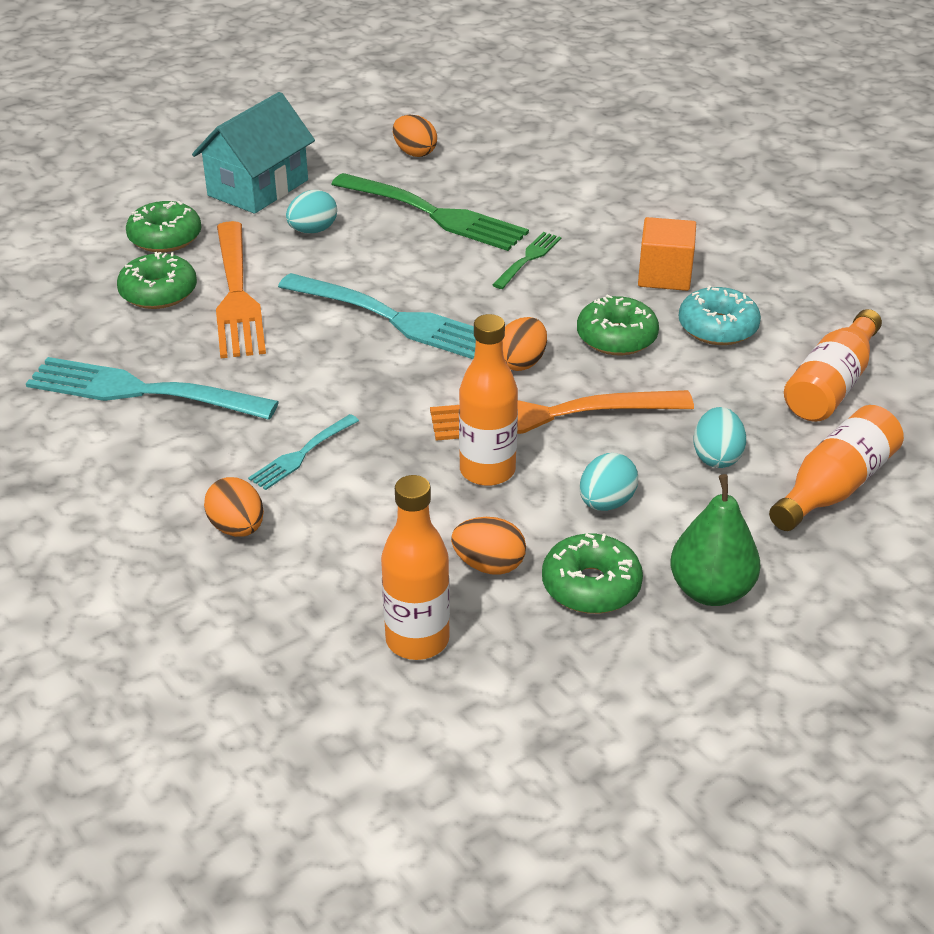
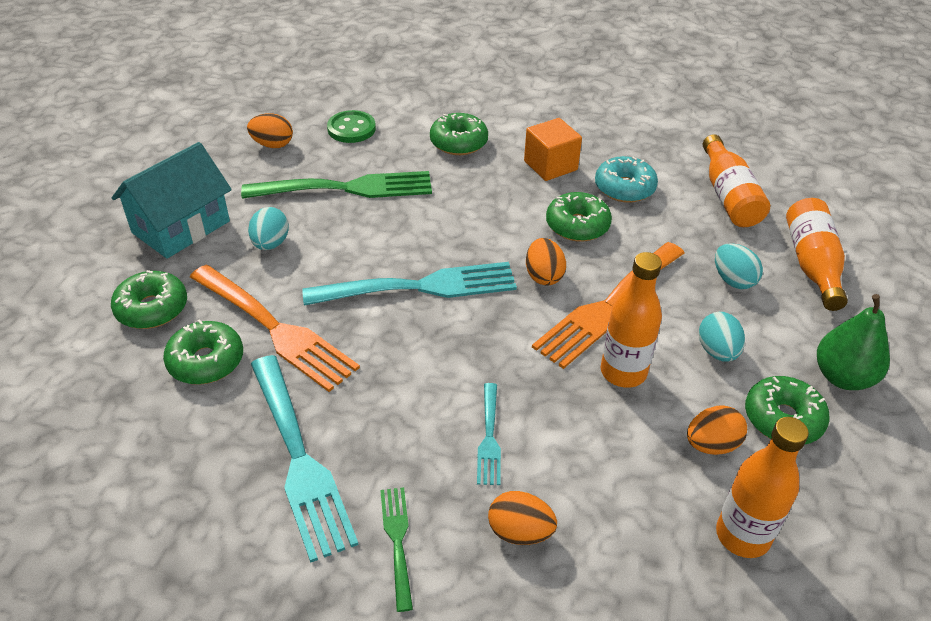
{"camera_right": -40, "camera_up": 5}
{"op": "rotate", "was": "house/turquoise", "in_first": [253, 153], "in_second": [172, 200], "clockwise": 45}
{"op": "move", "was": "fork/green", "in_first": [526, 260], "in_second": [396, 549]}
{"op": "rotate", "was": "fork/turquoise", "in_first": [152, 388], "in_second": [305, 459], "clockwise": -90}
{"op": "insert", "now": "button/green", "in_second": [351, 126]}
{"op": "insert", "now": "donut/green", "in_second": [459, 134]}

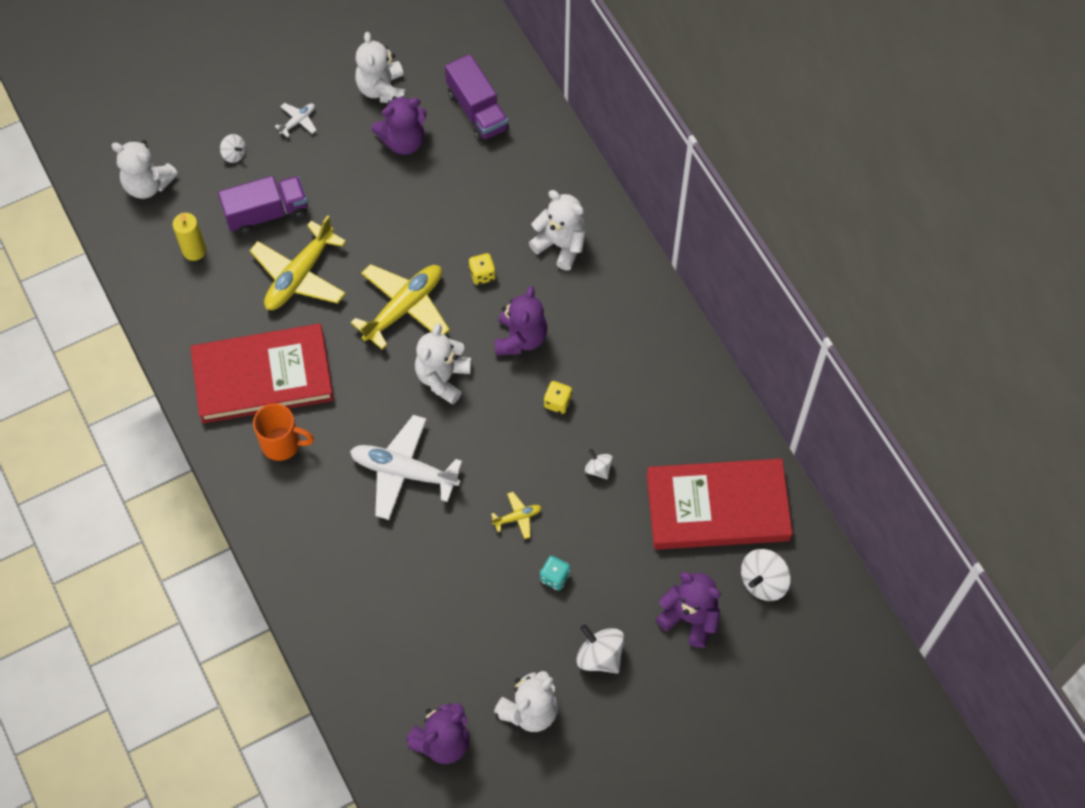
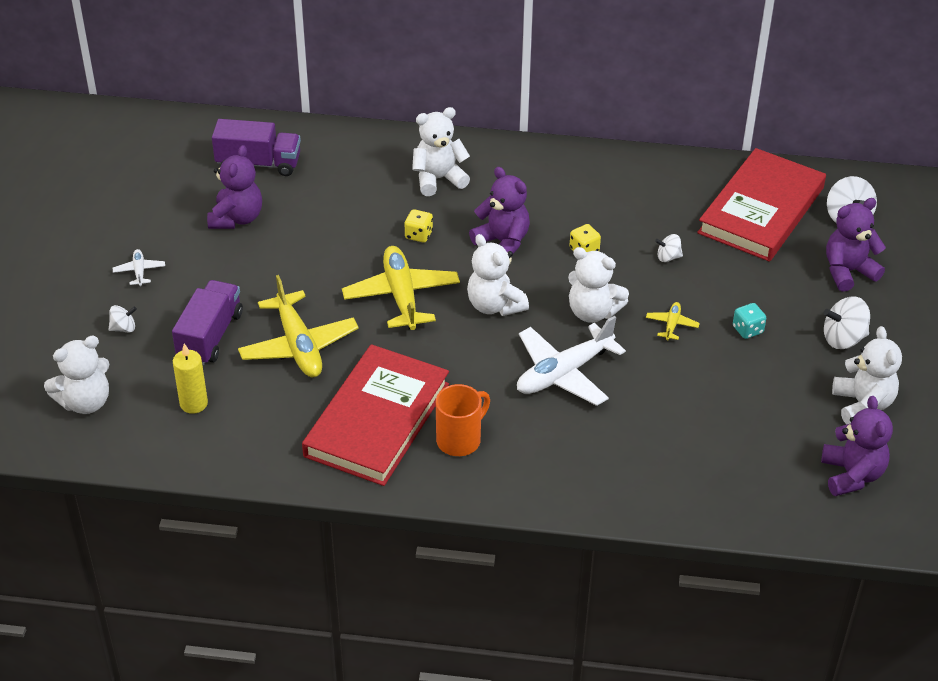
{"camera_right": -55, "camera_up": -20}
{"op": "move", "was": "teddy bear/white", "in_first": [380, 67], "in_second": [598, 285]}

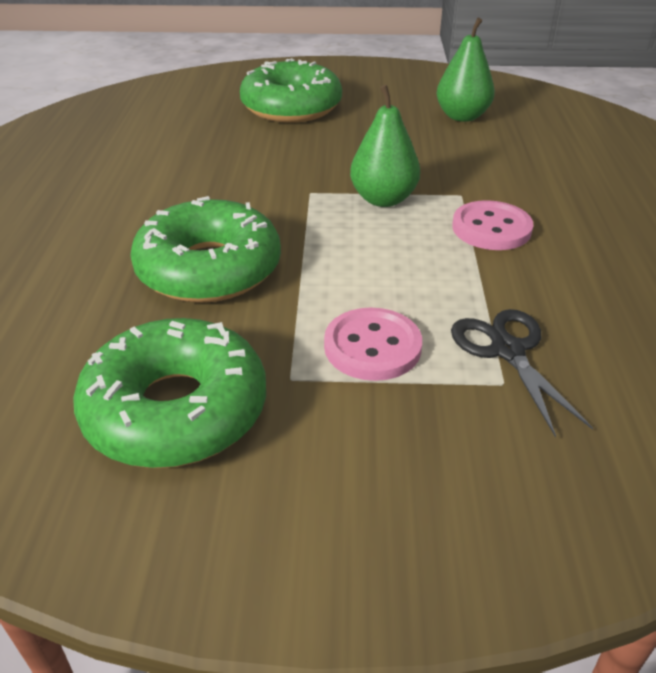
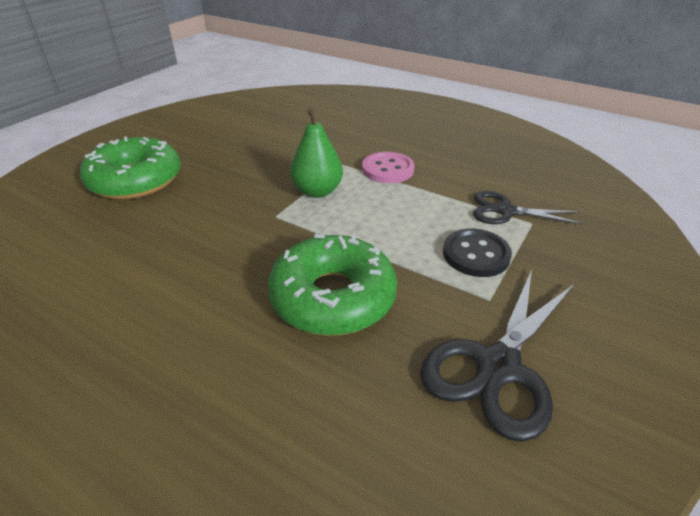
{"camera_right": -60, "camera_up": 0}
{"op": "delete", "was": "pear/green", "in_first": [466, 70]}
{"op": "recolor", "was": "button/pink", "now": "button/black", "in_first": [373, 344], "in_second": [477, 252]}
{"op": "replace", "was": "donut/green", "now": "scissors/black", "in_first": [169, 393], "in_second": [497, 356]}

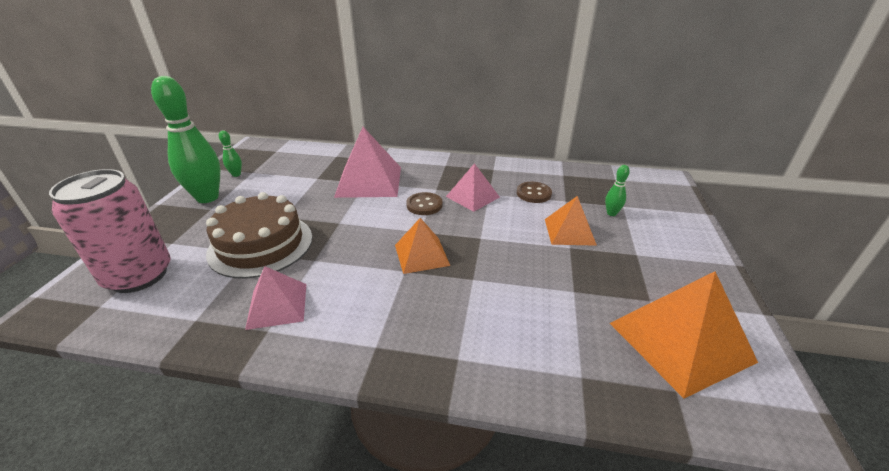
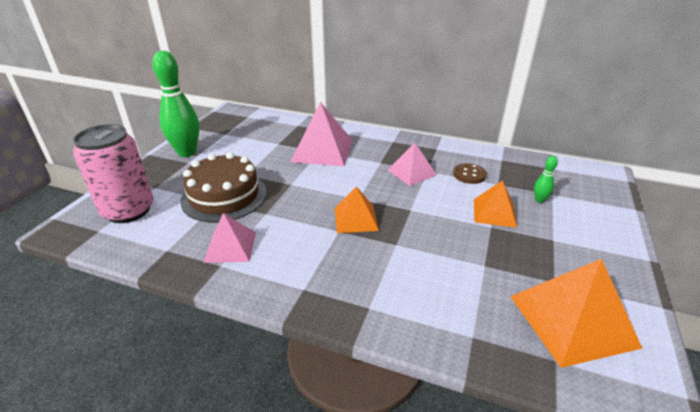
{"camera_right": 10, "camera_up": 0}
{"op": "delete", "was": "bowling pin/green", "in_first": [230, 153]}
{"op": "delete", "was": "button/brown", "in_first": [424, 203]}

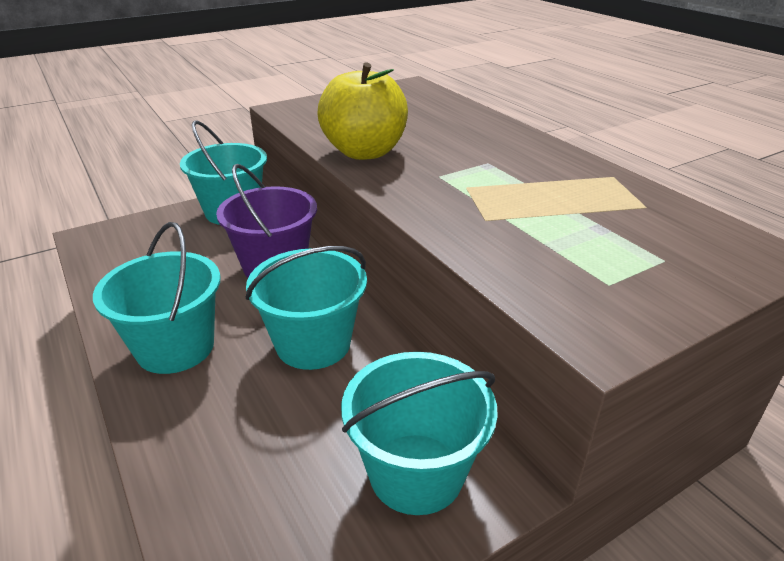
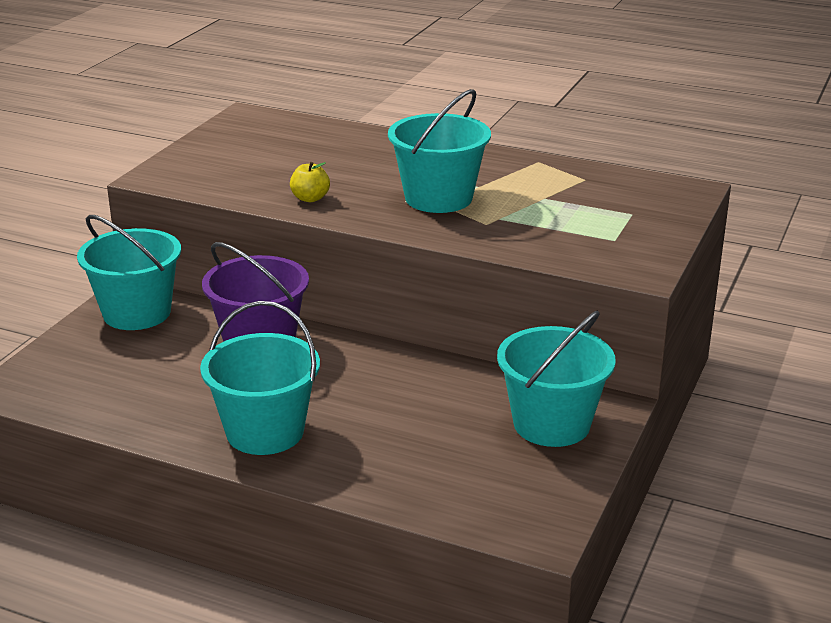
{"camera_right": -35, "camera_up": -5}
{"op": "resize", "was": "apple/yellow", "in_first": [362, 111], "in_second": [310, 182], "ratio": 0.43}
{"op": "move", "was": "bucket/turquoise", "in_first": [306, 308], "in_second": [439, 151]}

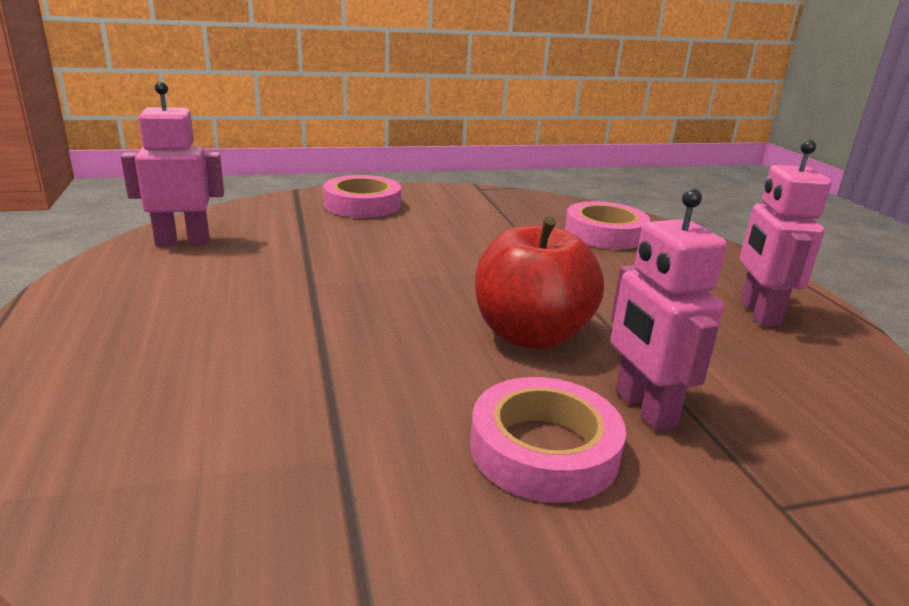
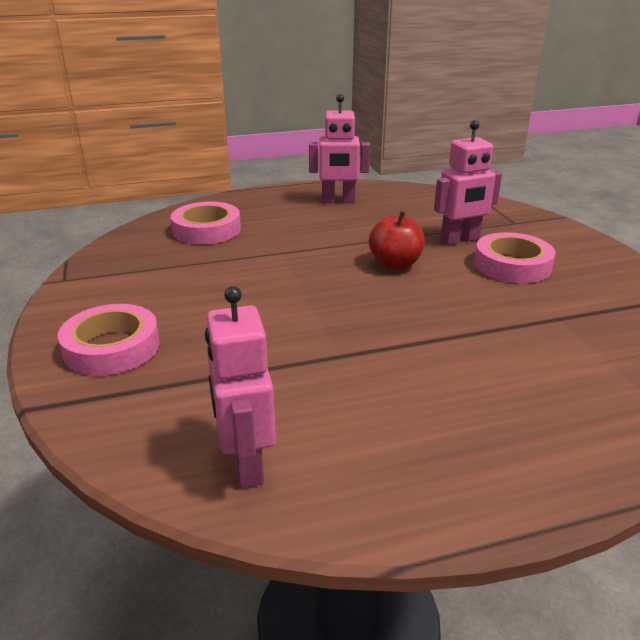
{"camera_right": -90, "camera_up": 5}
{"op": "resize", "was": "apple/red", "in_first": [539, 283], "in_second": [397, 240], "ratio": 0.67}

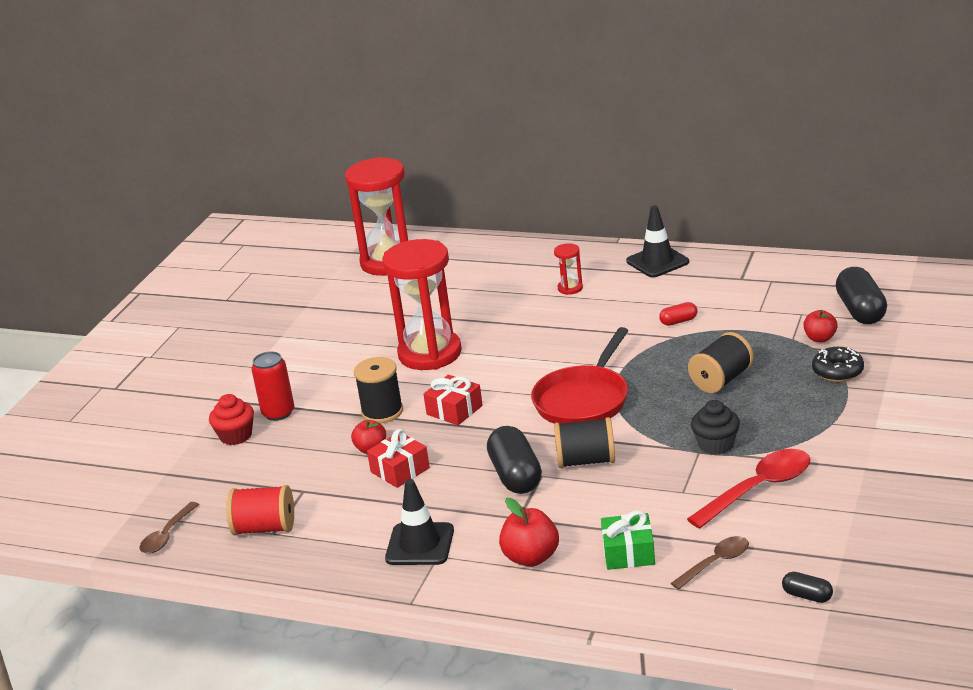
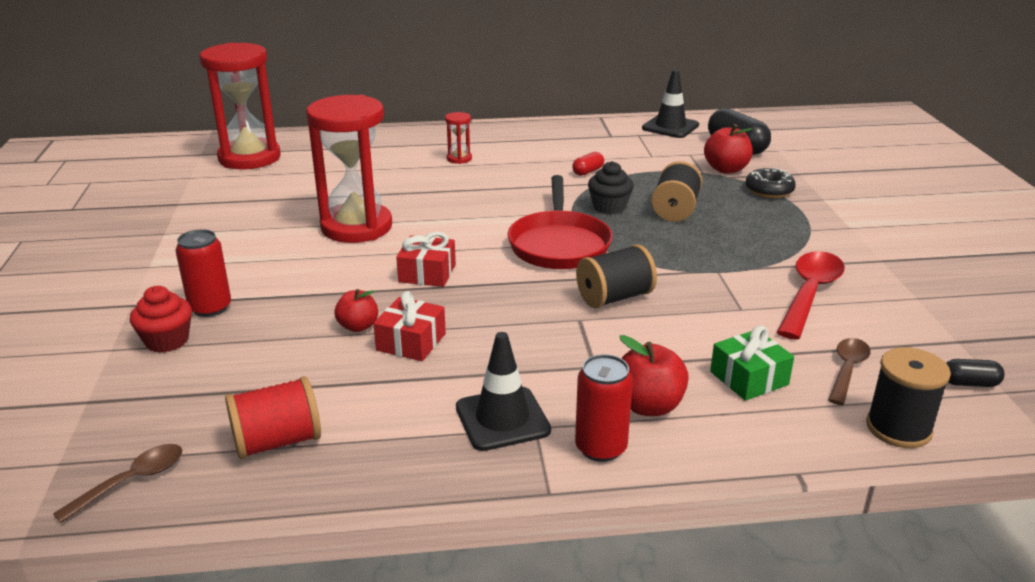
{"camera_right": -30, "camera_up": 0}
{"op": "move", "was": "traffic cone/black", "in_first": [657, 242], "in_second": [670, 104]}
{"op": "resize", "was": "apple/red", "in_first": [820, 326], "in_second": [728, 149], "ratio": 1.51}
{"op": "move", "was": "spool/black", "in_first": [378, 390], "in_second": [908, 397]}
{"op": "move", "was": "cupcake/black", "in_first": [715, 427], "in_second": [611, 187]}
{"op": "delete", "was": "capsule/black", "in_first": [514, 460]}
{"op": "rotate", "was": "spoon/brown", "in_first": [169, 528], "in_second": [117, 483], "clockwise": -135}
{"op": "insert", "now": "can/red", "in_second": [604, 408]}

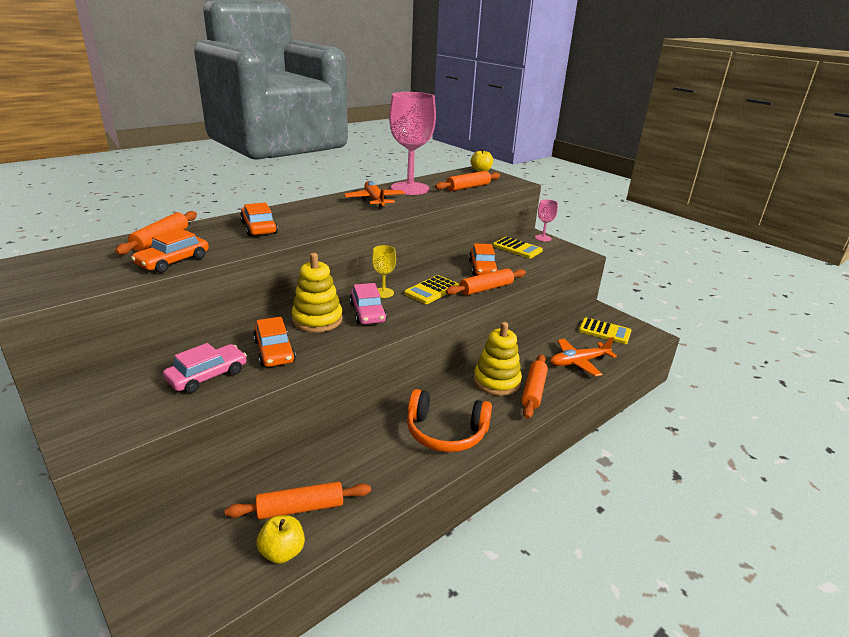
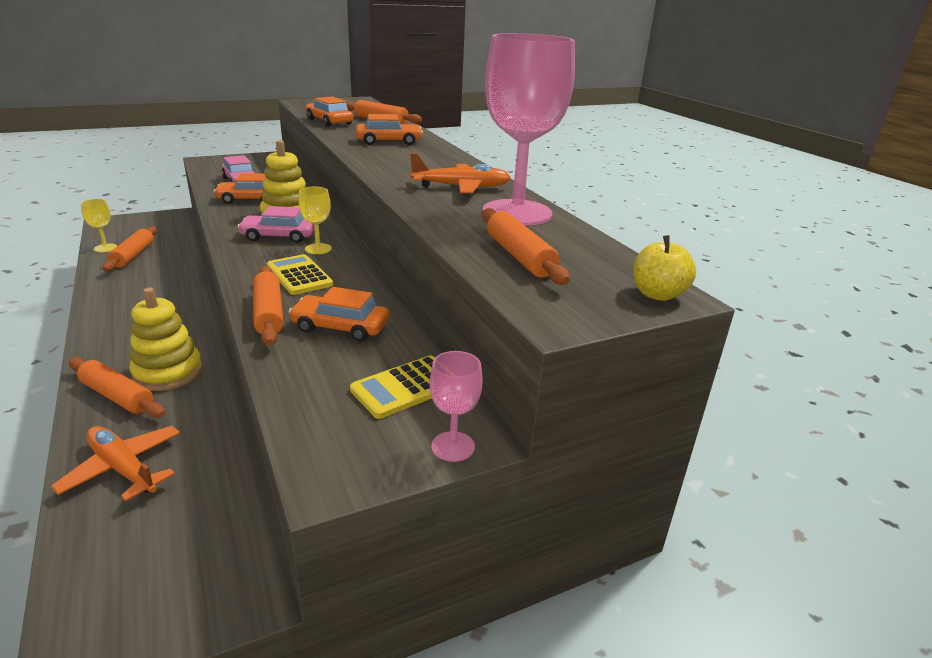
{"camera_right": 105, "camera_up": 0}
{"op": "delete", "was": "calculator/yellow", "in_first": [605, 330]}
{"op": "rotate", "was": "plane/orange", "in_first": [583, 357], "in_second": [115, 463], "clockwise": -45}
{"op": "delete", "was": "headphones/orange", "in_first": [449, 420]}
{"op": "replace", "was": "apple/yellow", "now": "goblet/yellow", "in_first": [281, 539], "in_second": [99, 225]}

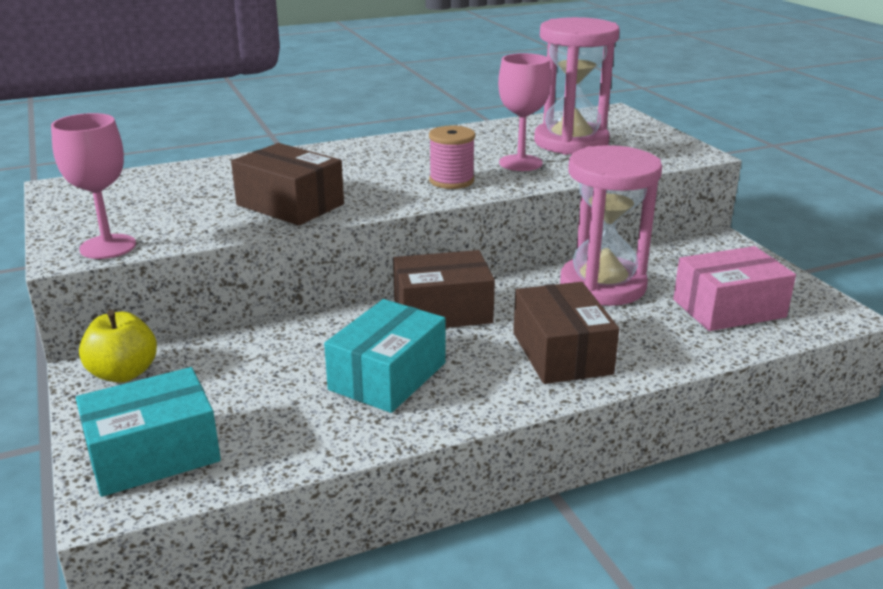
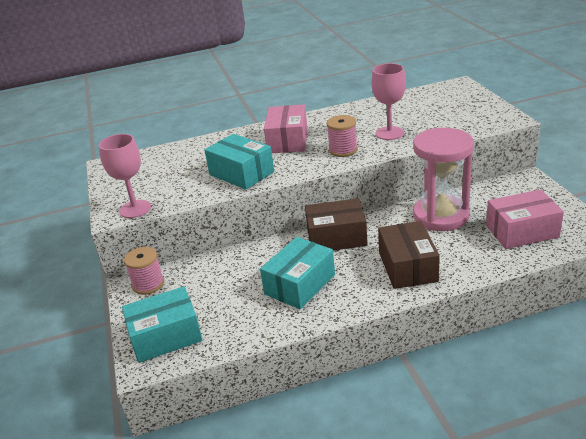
{"camera_right": 10, "camera_up": 5}
{"op": "delete", "was": "hourglass/pink", "in_first": [577, 86]}
{"op": "recolor", "was": "box/brown", "now": "box/turquoise", "in_first": [287, 184], "in_second": [239, 162]}
{"op": "replace", "was": "apple/yellow", "now": "spool/pink", "in_first": [118, 346], "in_second": [144, 271]}
{"op": "insert", "now": "box/pink", "in_second": [286, 128]}

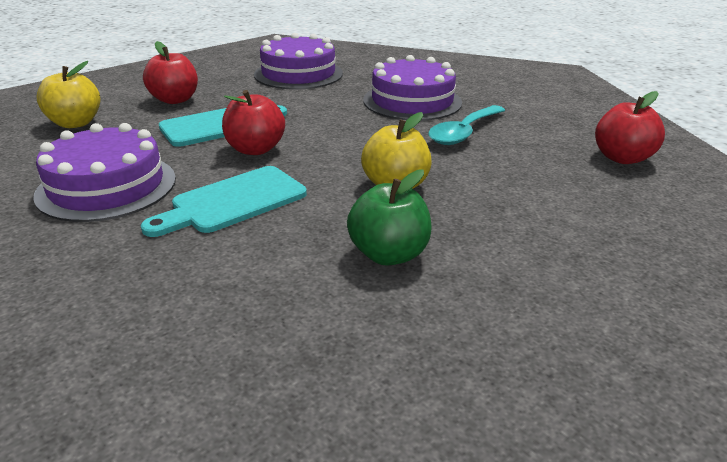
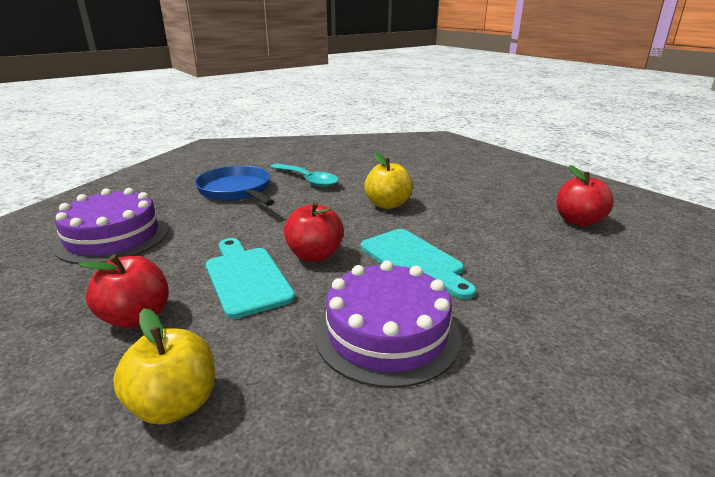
{"camera_right": -85, "camera_up": -5}
{"op": "replace", "was": "cake/purple", "now": "pan/blue", "in_first": [412, 88], "in_second": [234, 186]}
{"op": "move", "was": "apple/red", "in_first": [630, 127], "in_second": [585, 196]}
{"op": "delete", "was": "apple/green", "in_first": [389, 217]}

